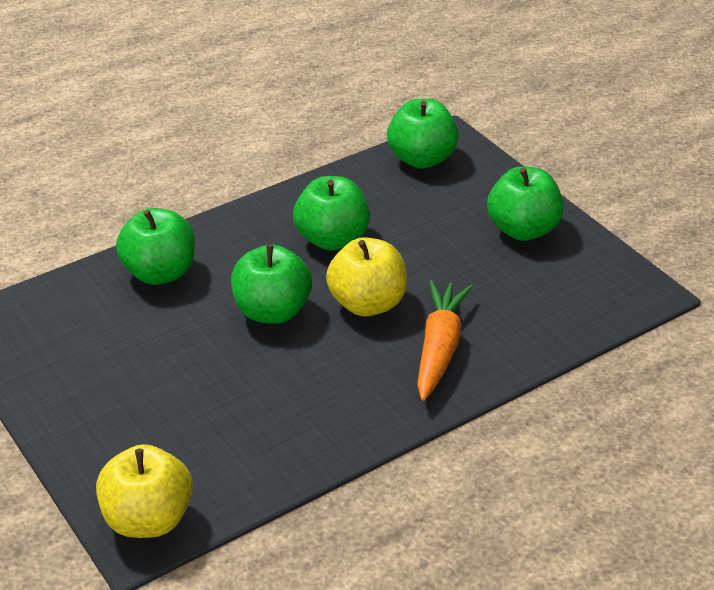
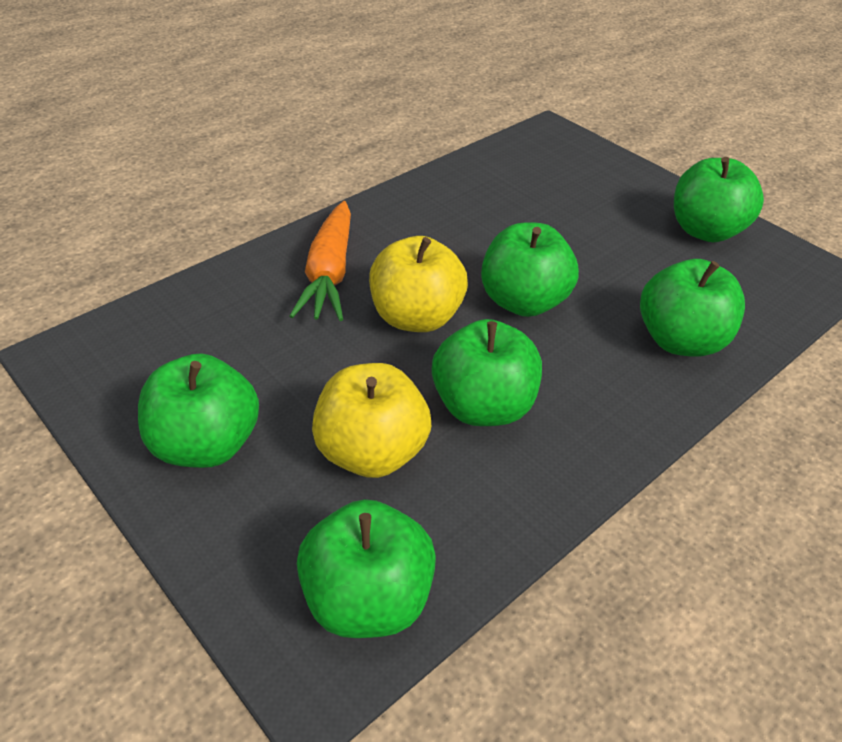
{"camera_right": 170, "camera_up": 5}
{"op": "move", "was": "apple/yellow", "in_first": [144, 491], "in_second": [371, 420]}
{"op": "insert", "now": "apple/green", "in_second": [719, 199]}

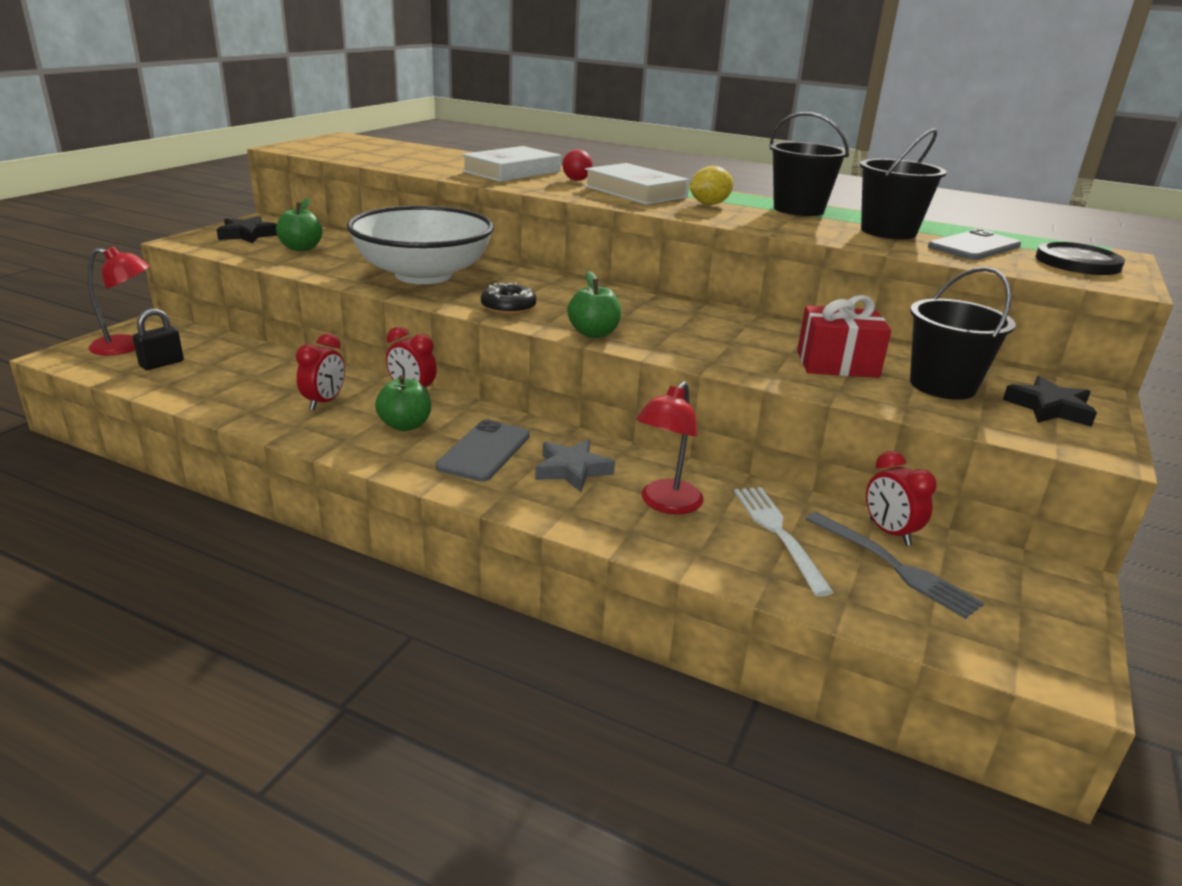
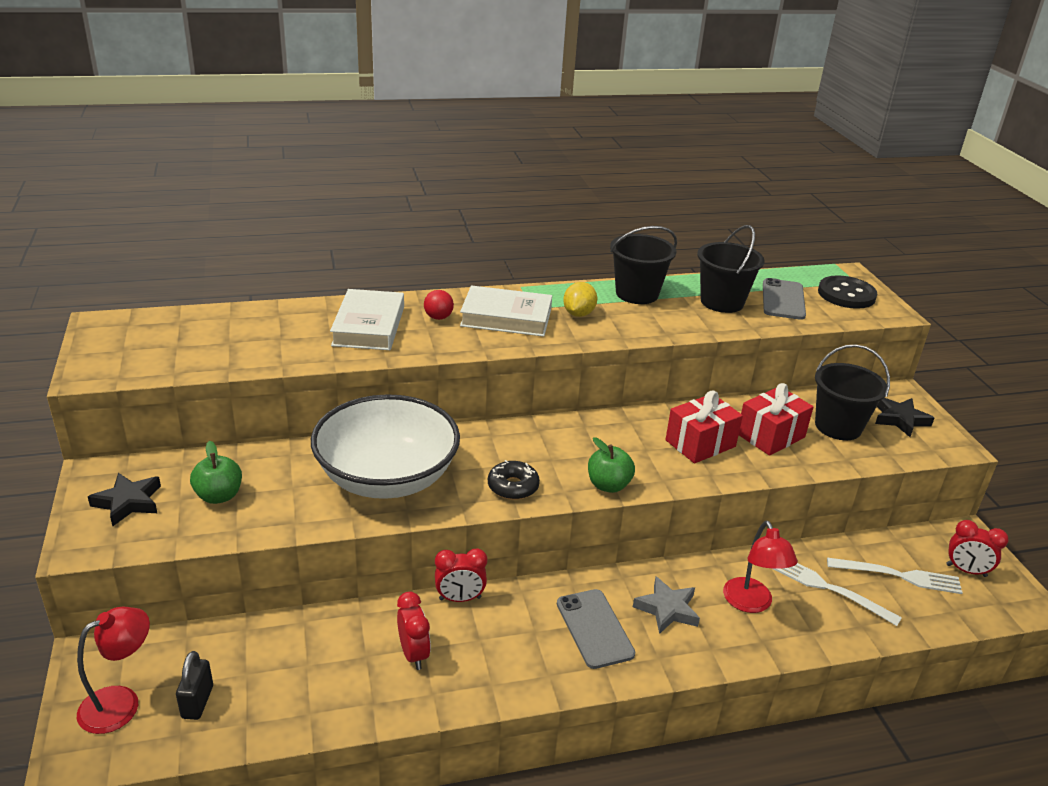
{"camera_right": -40, "camera_up": 5}
{"op": "delete", "was": "apple/green", "in_first": [403, 403]}
{"op": "move", "was": "clock/red", "in_first": [901, 498], "in_second": [977, 548]}
{"op": "recolor", "was": "fork/grey", "now": "fork/white", "in_first": [895, 565], "in_second": [895, 575]}
{"op": "insert", "now": "gift/red", "in_second": [704, 426]}

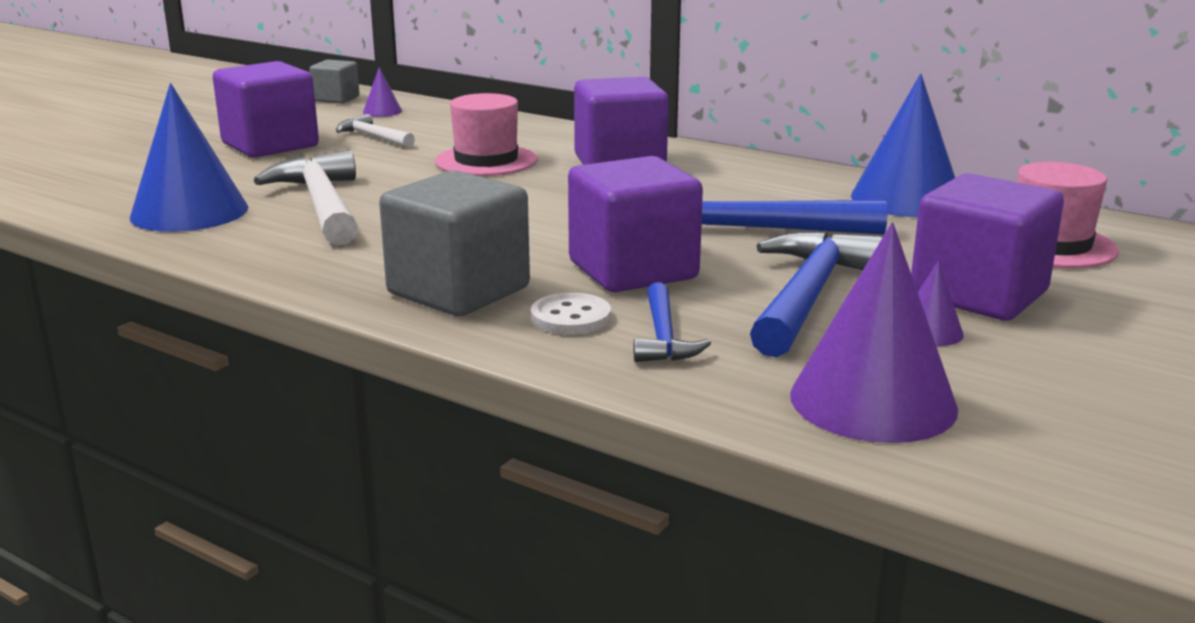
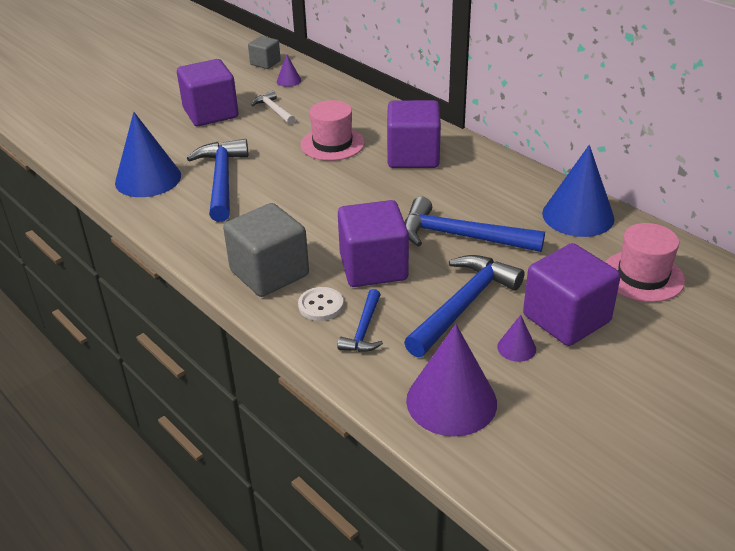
{"camera_right": 15, "camera_up": 15}
{"op": "recolor", "was": "hammer/white", "now": "hammer/blue", "in_first": [306, 198], "in_second": [217, 180]}

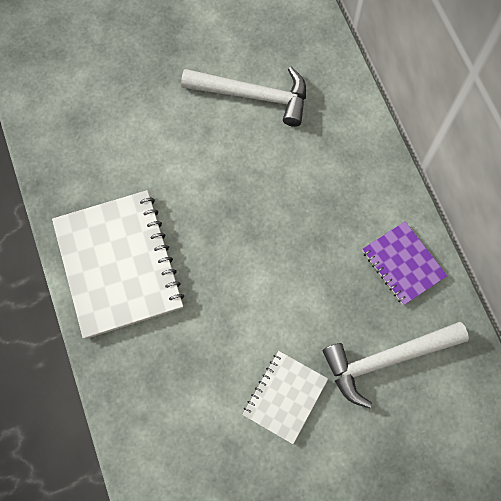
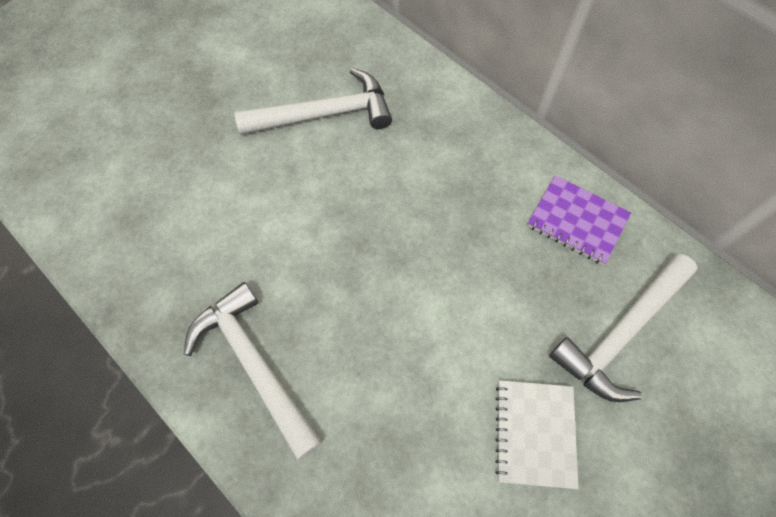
{"camera_right": -25, "camera_up": -5}
{"op": "replace", "was": "notebook/white", "now": "hammer/white", "in_first": [118, 264], "in_second": [253, 371]}

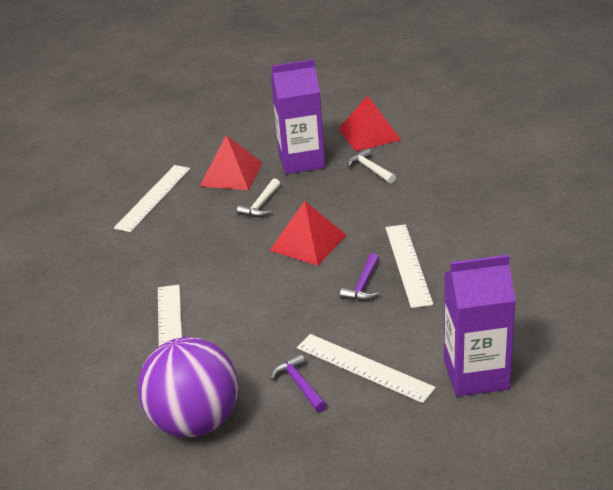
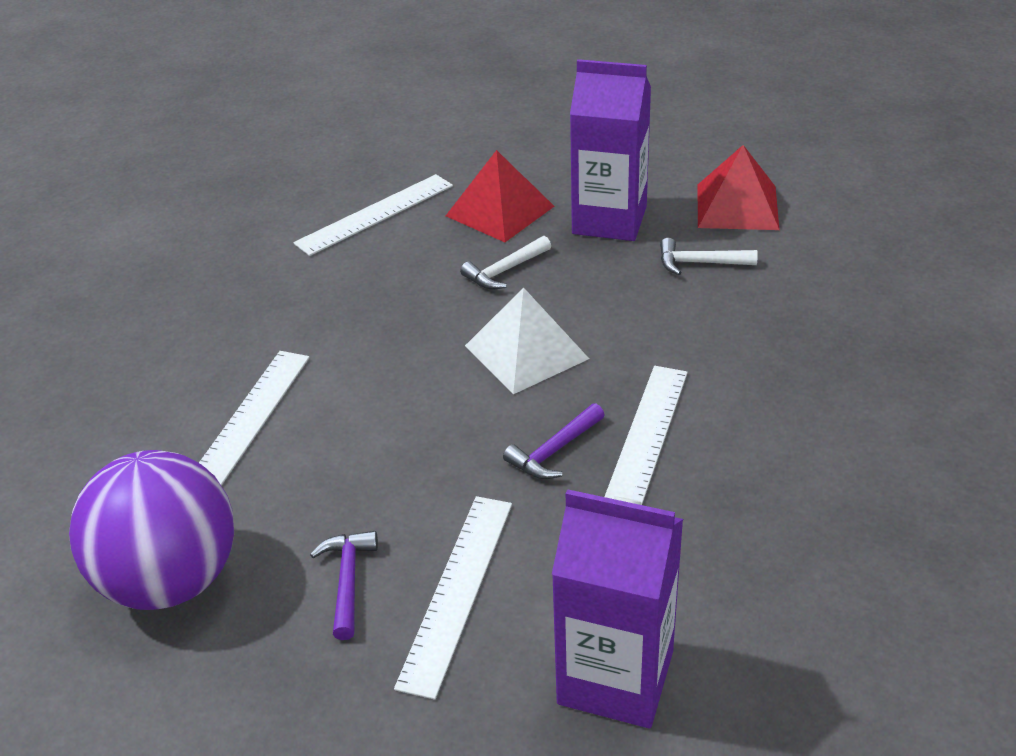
{"camera_right": 25, "camera_up": 5}
{"op": "rotate", "was": "hammer/white", "in_first": [371, 166], "in_second": [709, 256], "clockwise": -75}
{"op": "recolor", "was": "pyramid/red", "now": "pyramid/white", "in_first": [307, 233], "in_second": [527, 340]}
{"op": "rotate", "was": "ruler/white", "in_first": [366, 368], "in_second": [453, 598], "clockwise": 45}

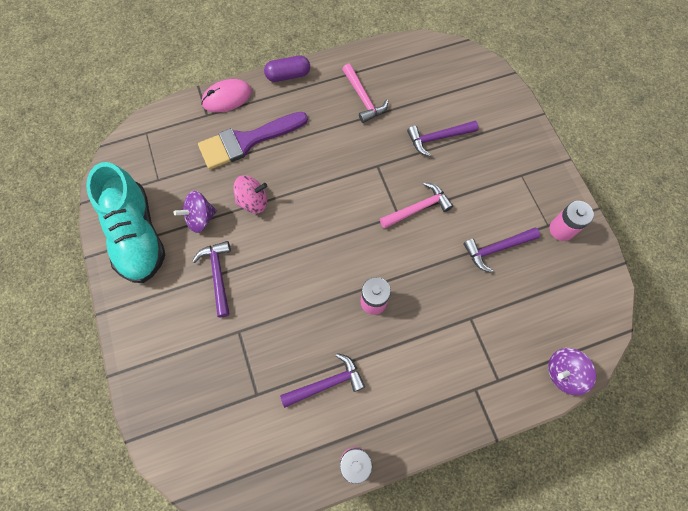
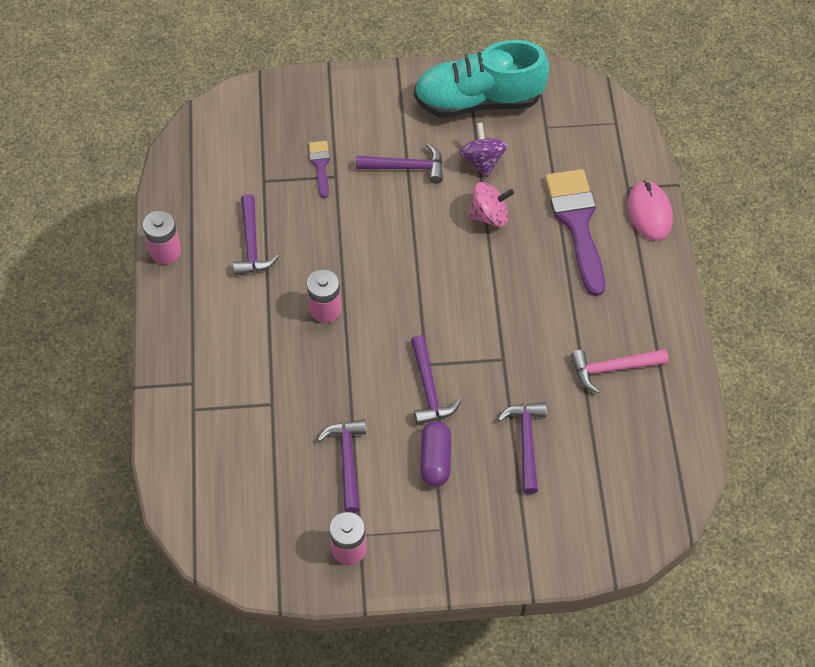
{"camera_right": 105, "camera_up": -10}
{"op": "move", "was": "capsule/purple", "in_first": [287, 69], "in_second": [435, 454]}
{"op": "rotate", "was": "spinning top/pink", "in_first": [250, 194], "in_second": [491, 204], "clockwise": -105}
{"op": "recolor", "was": "hammer/pink", "now": "hammer/purple", "in_first": [416, 205], "in_second": [436, 380]}
{"op": "delete", "was": "spinning top/purple", "in_first": [572, 371]}
{"op": "insert", "now": "brush/purple", "in_second": [319, 169]}

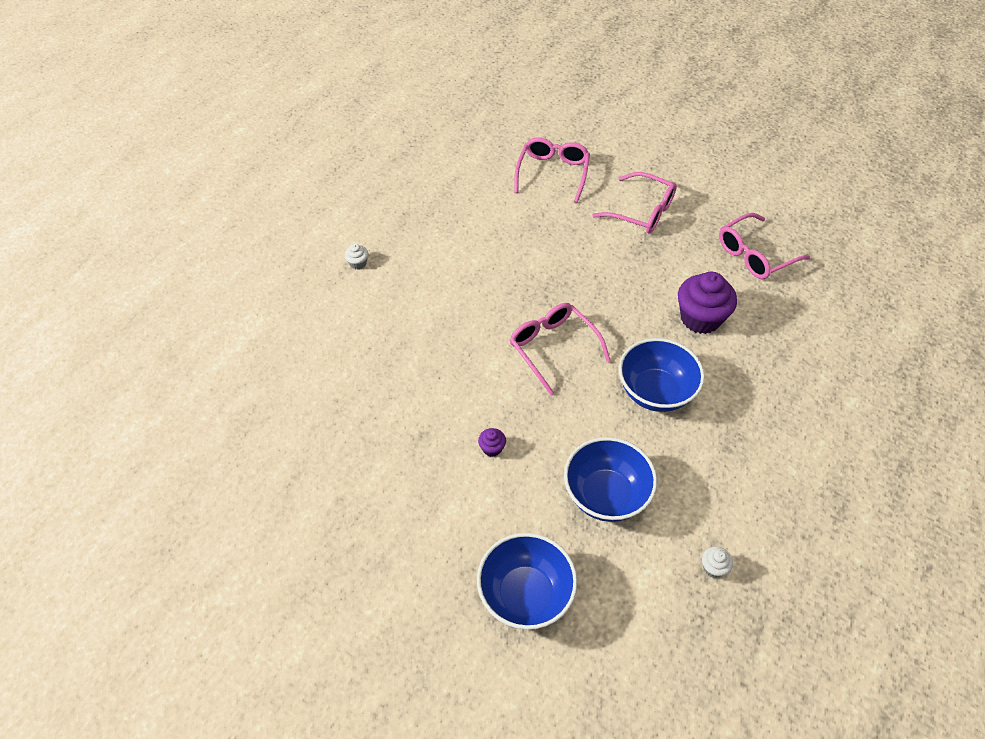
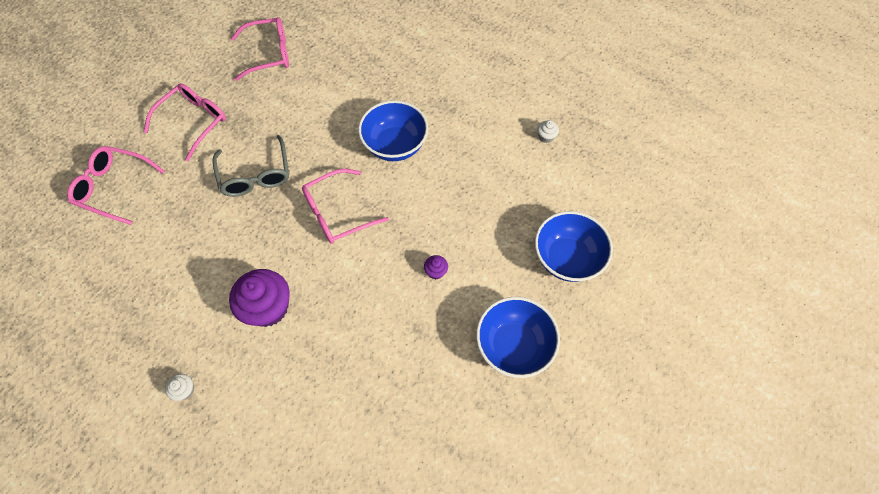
{"camera_right": -85, "camera_up": 10}
{"op": "rotate", "was": "glasses/pink", "in_first": [764, 246], "in_second": [260, 49], "clockwise": -75}
{"op": "move", "was": "cupcake/purple", "in_first": [707, 303], "in_second": [259, 298]}
{"op": "move", "was": "bowl/blue", "in_first": [610, 479], "in_second": [518, 337]}
{"op": "insert", "now": "glasses/grey", "in_second": [250, 166]}

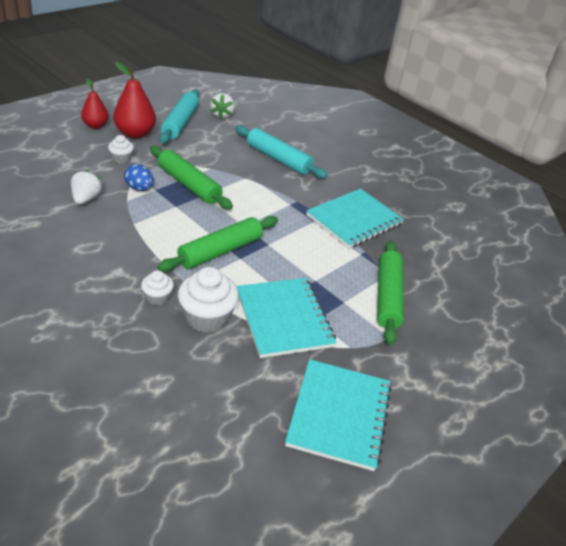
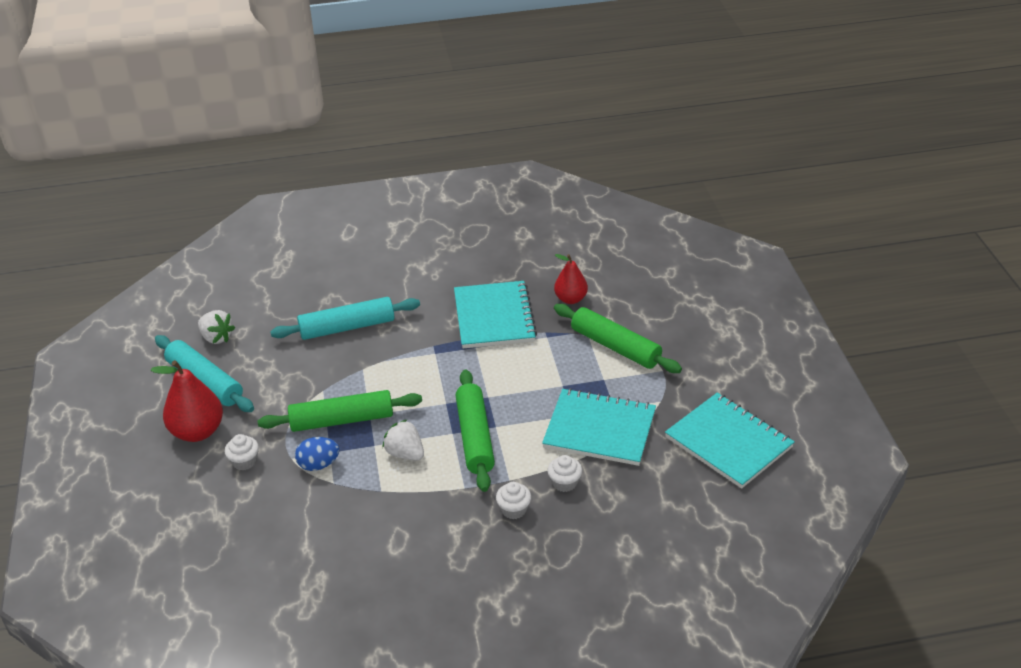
{"camera_right": -50, "camera_up": 0}
{"op": "move", "was": "pear/red", "in_first": [95, 104], "in_second": [571, 279]}
{"op": "move", "was": "strawberry/white", "in_first": [86, 187], "in_second": [403, 440]}
{"op": "resize", "was": "cupcake/white", "in_first": [208, 300], "in_second": [564, 473], "ratio": 0.55}

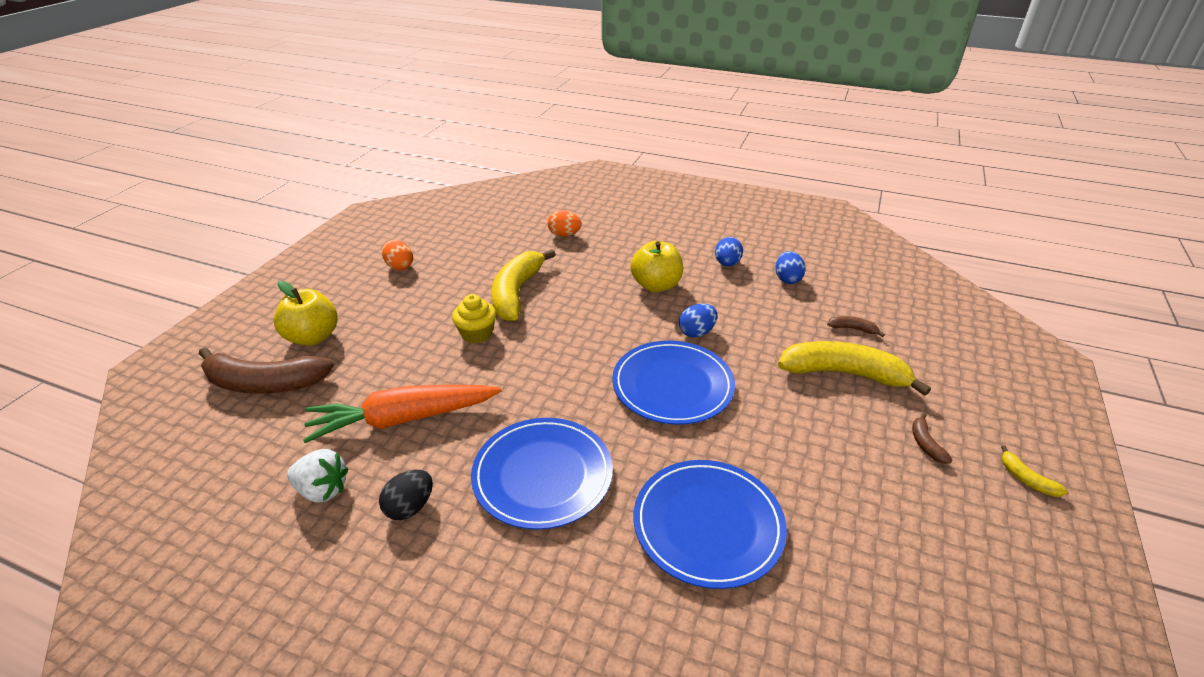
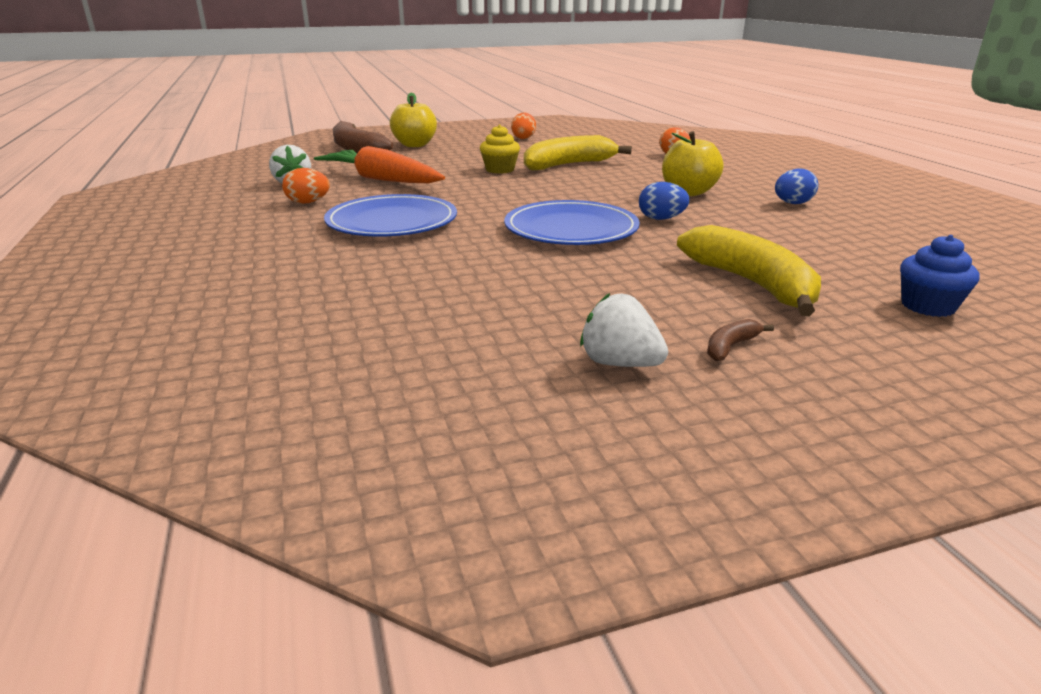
{"camera_right": 50, "camera_up": -10}
{"op": "delete", "was": "egg/blue", "in_first": [790, 267]}
{"op": "delete", "was": "banana/brown", "in_first": [856, 326]}
{"op": "delete", "was": "banana/yellow", "in_first": [1034, 471]}
{"op": "delete", "was": "plate/blue", "in_first": [710, 524]}
{"op": "recolor", "was": "egg/black", "now": "egg/orange", "in_first": [406, 495], "in_second": [306, 186]}
{"op": "insert", "now": "cupcake/blue", "in_second": [939, 276]}
{"op": "insert", "now": "strawberry/white", "in_second": [624, 330]}

